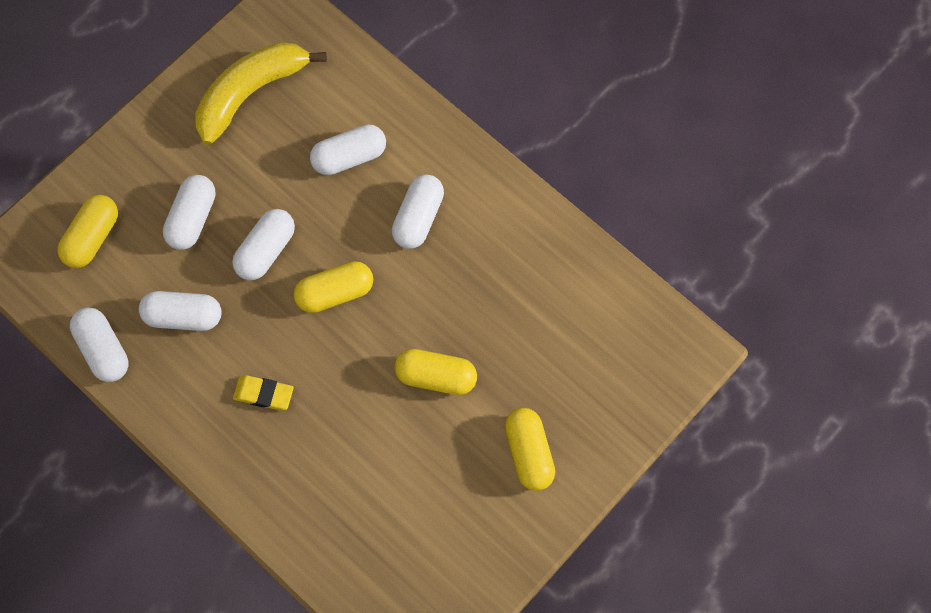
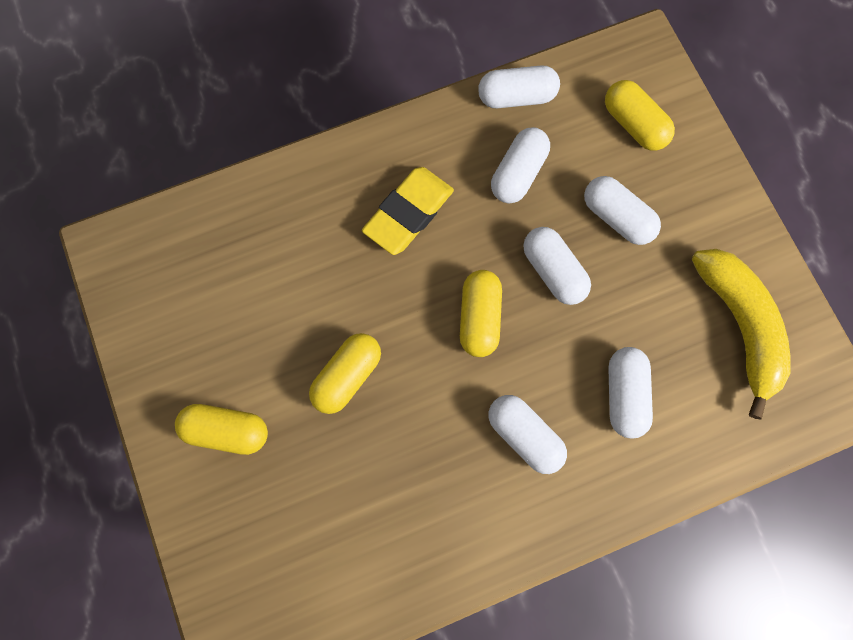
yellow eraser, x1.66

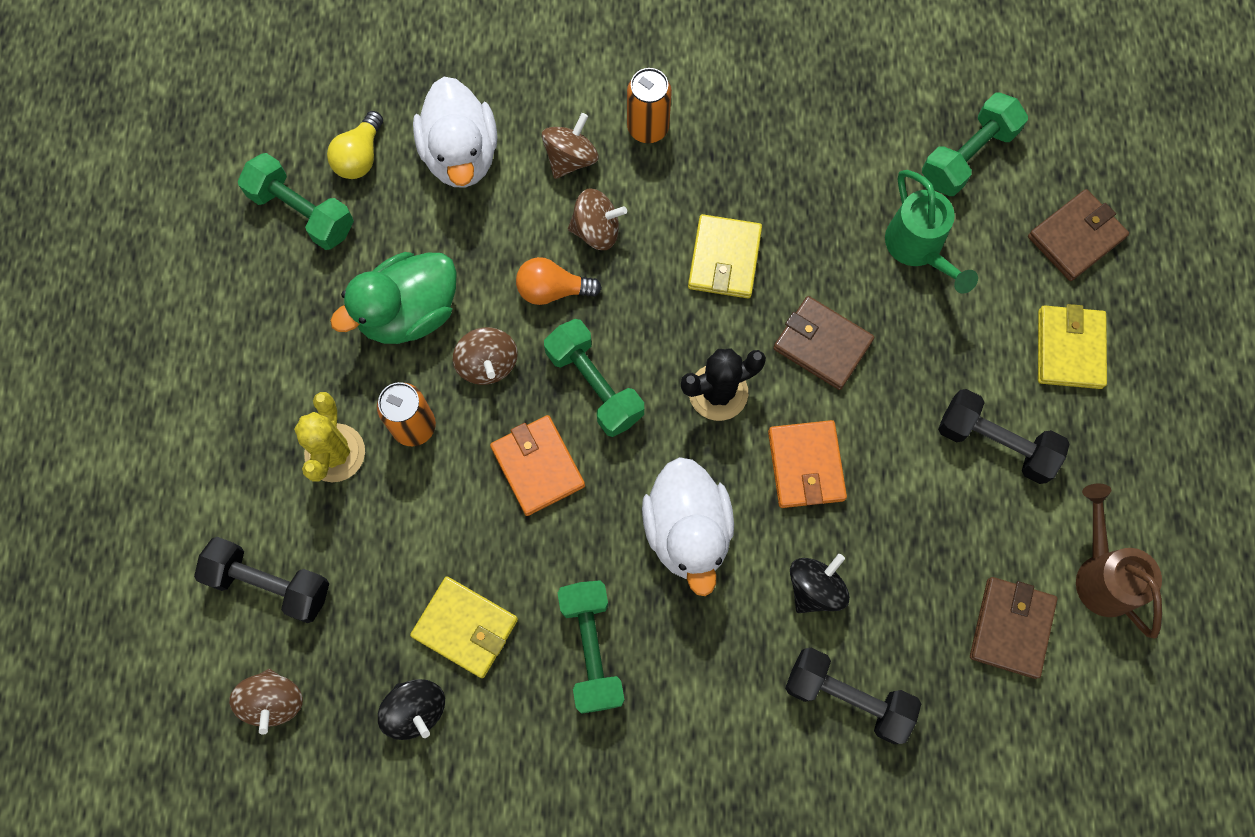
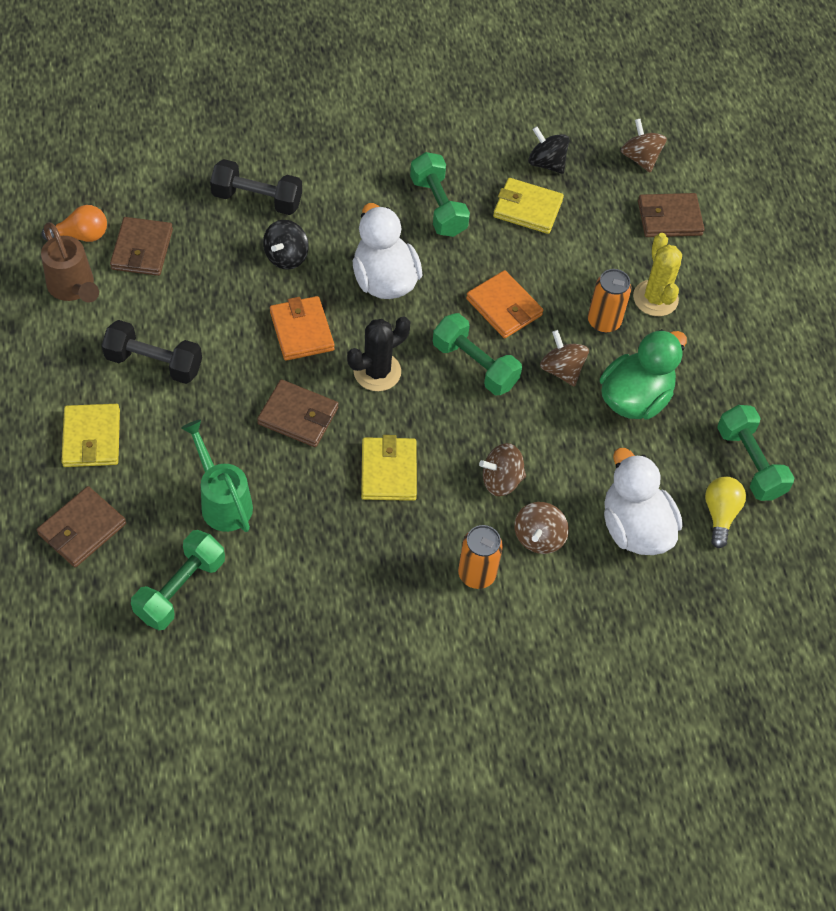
green dumbbell (1st from left in the first image) => green dumbbell (4th from left), 45 degrees clockwise
orange light bulb, moved
black dumbbell (1st from left) => brown wallet (4th from left)

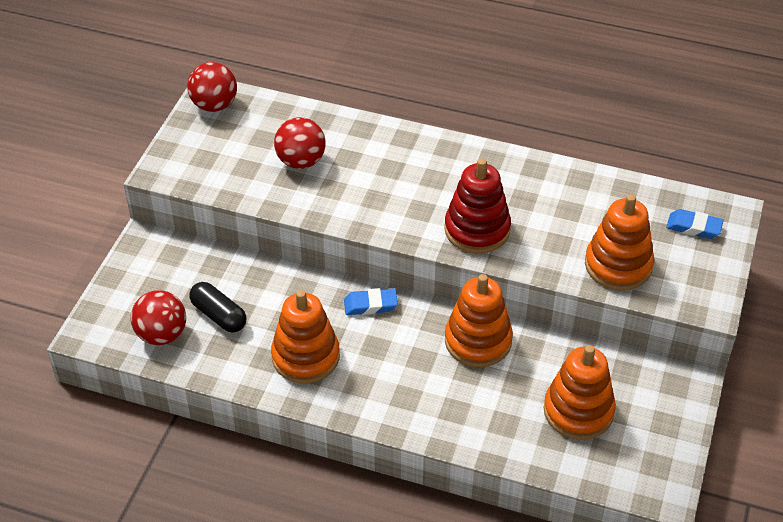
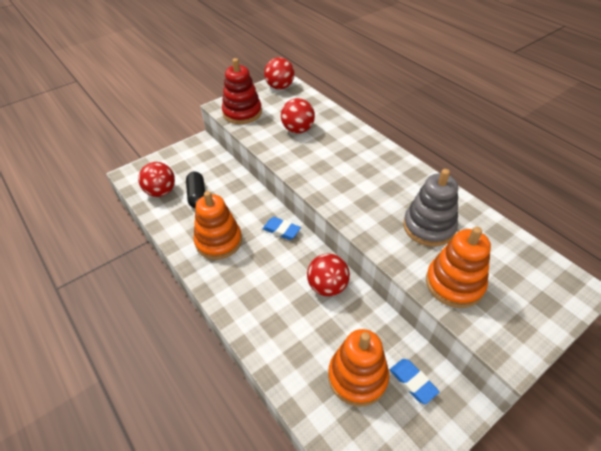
red stacking toy, moved
blue eraser (2nd from left), moved
orange stacking toy (2nd from left) => red ball (4th from left)
nothing => grey stacking toy

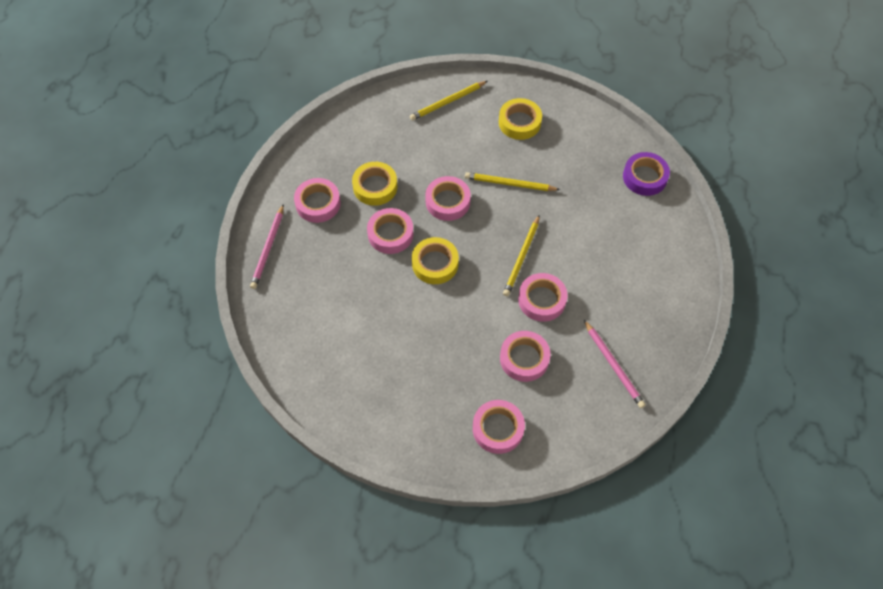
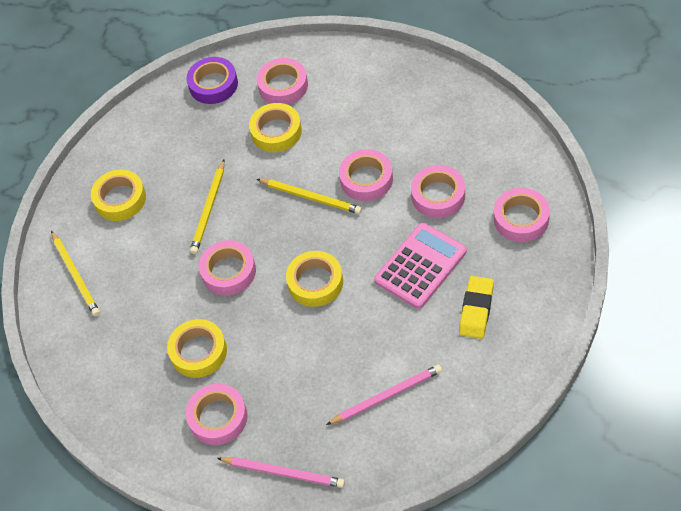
pink tape (2nd from left in the first image) => pink tape (3rd from left), moved
pink pencil (2nd from left), moved
nothing => yellow tape (3rd from left)
nothing => pink calculator
nothing => yellow eraser

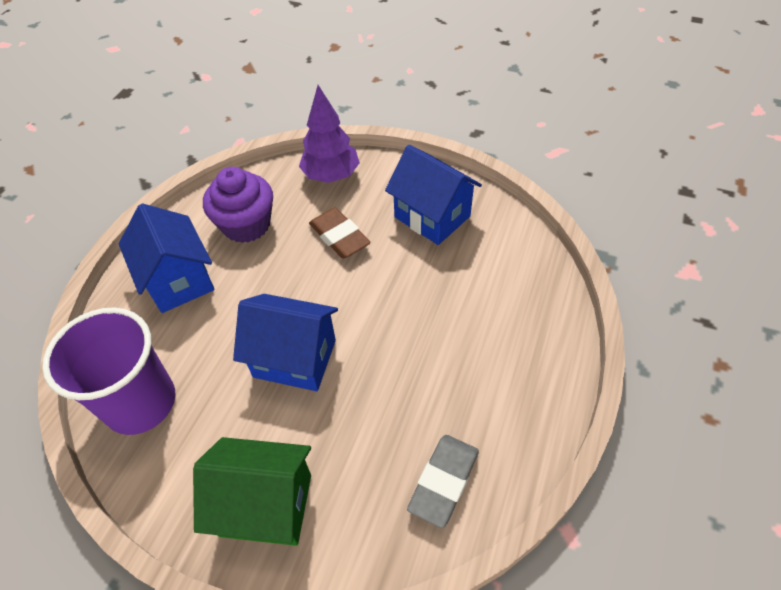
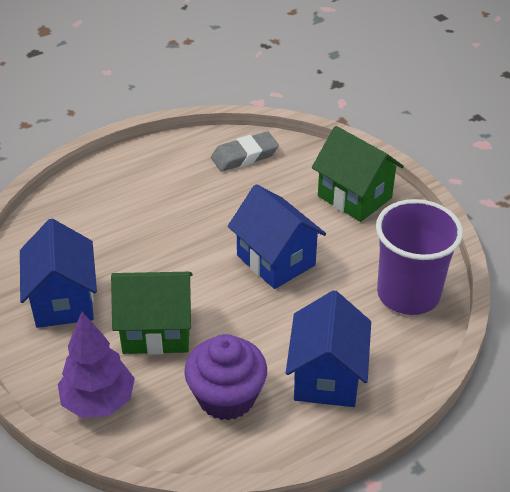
brown eraser => green house (1st from left)

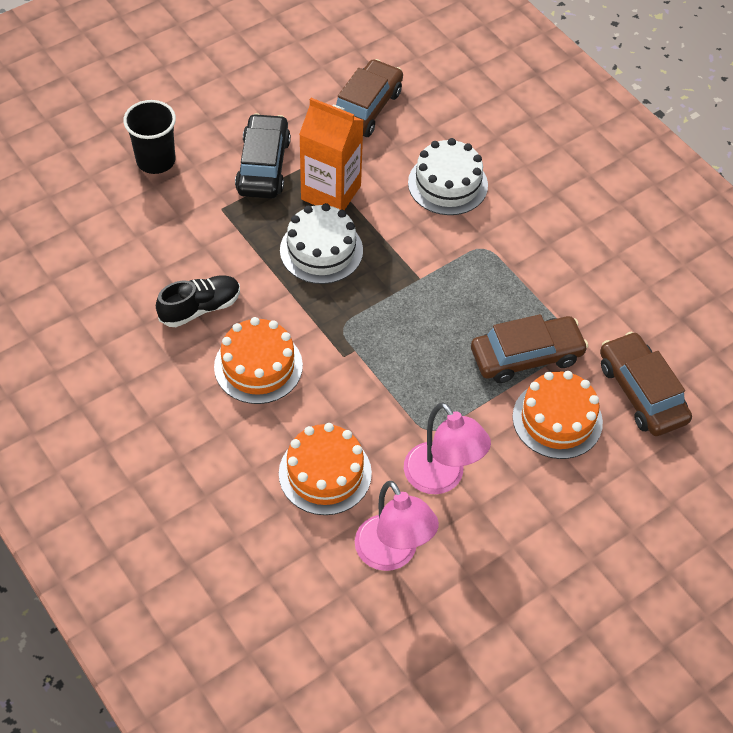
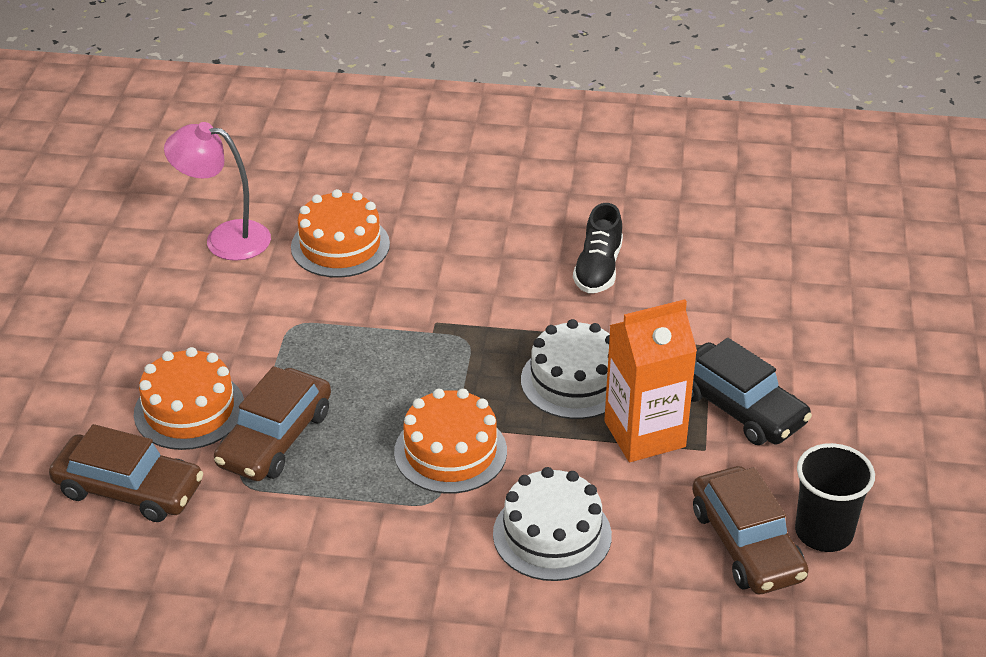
black cup, moved
orange cake (1st from left in the first image) => orange cake (3rd from left), moved
pink lamp (2nd from left) => nothing

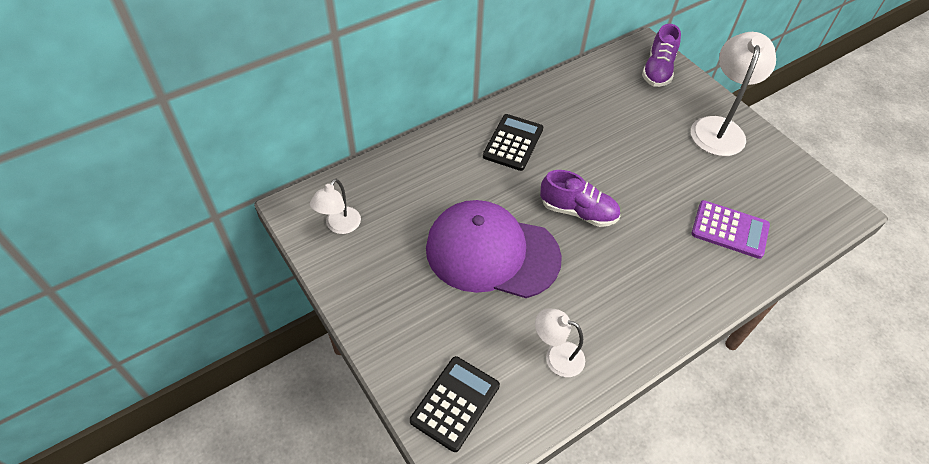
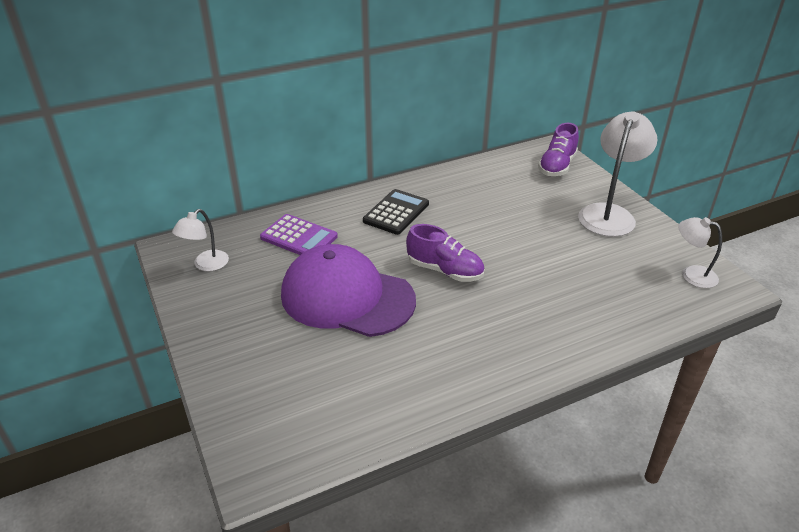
purple calculator, moved
white lamp (2nd from left in the first image) => white lamp (3rd from left), moved
black calculator (1st from left) => nothing

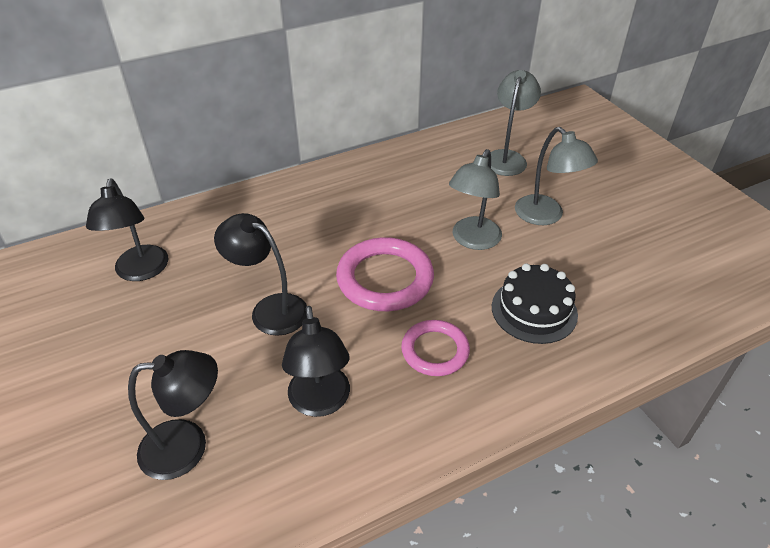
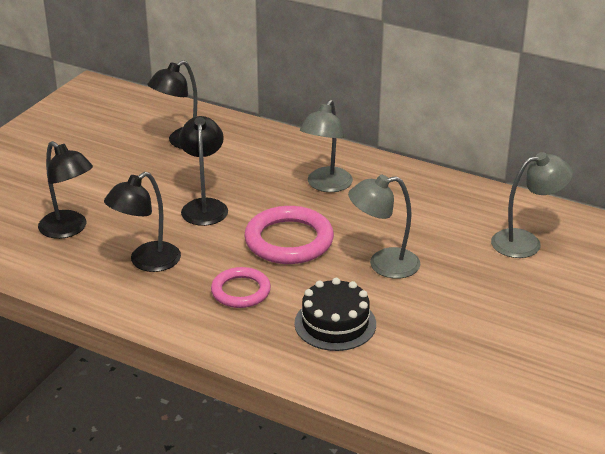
grey lamp (3rd from left in the first image) => grey lamp (1st from left), moved

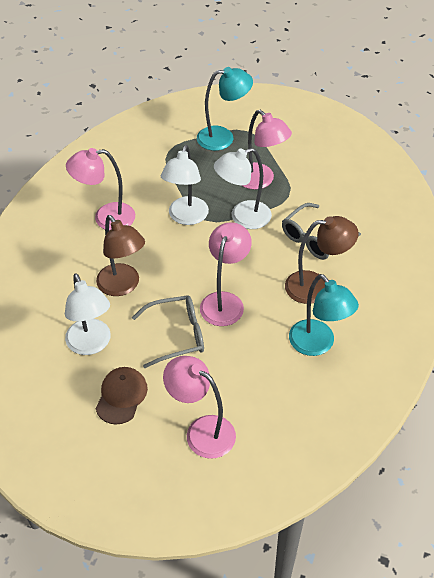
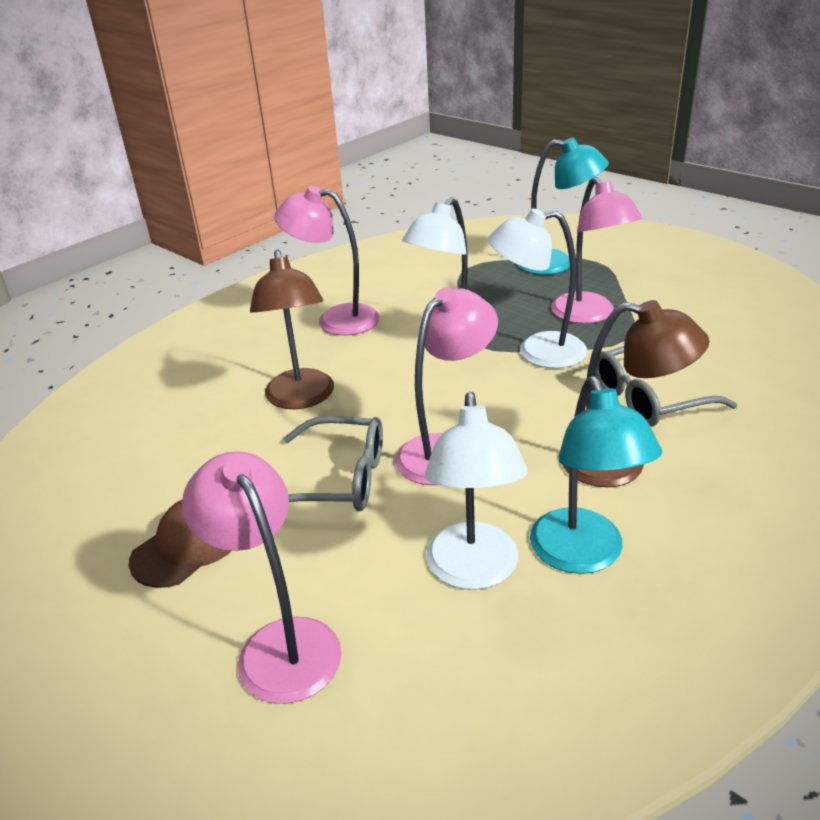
white lamp (1st from left in the first image) => white lamp (2nd from left), moved

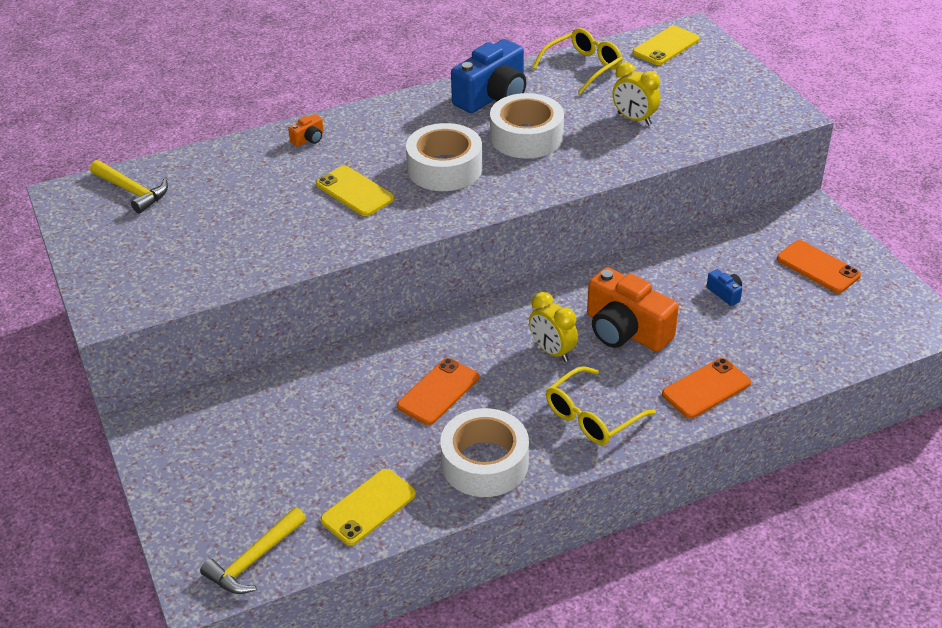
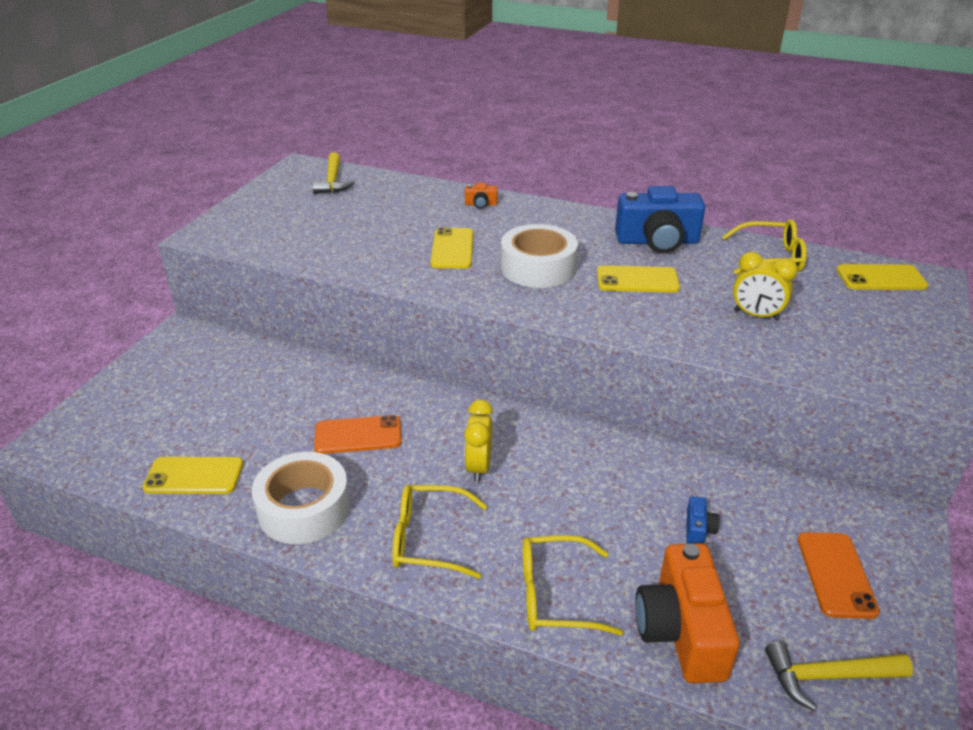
yellow clock (2nd from left), 60 degrees counterclockwise
white tape (3rd from left) => yellow phone (3rd from left)
orange camera (2nd from left), moved
orange phone (2nd from left) => yellow glasses (2nd from left)
yellow hammer (2nd from left), moved

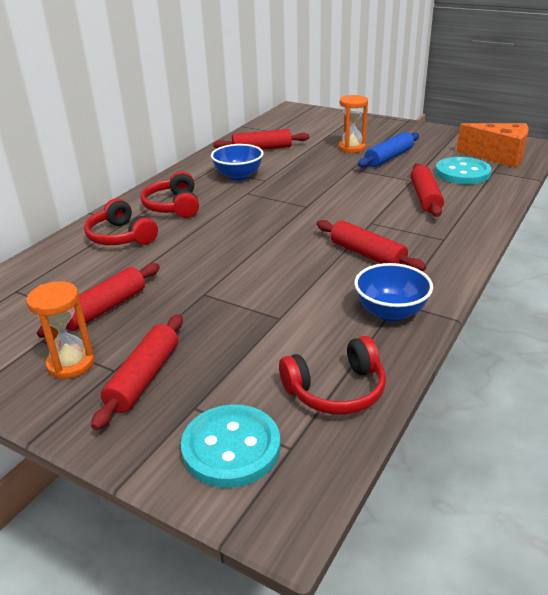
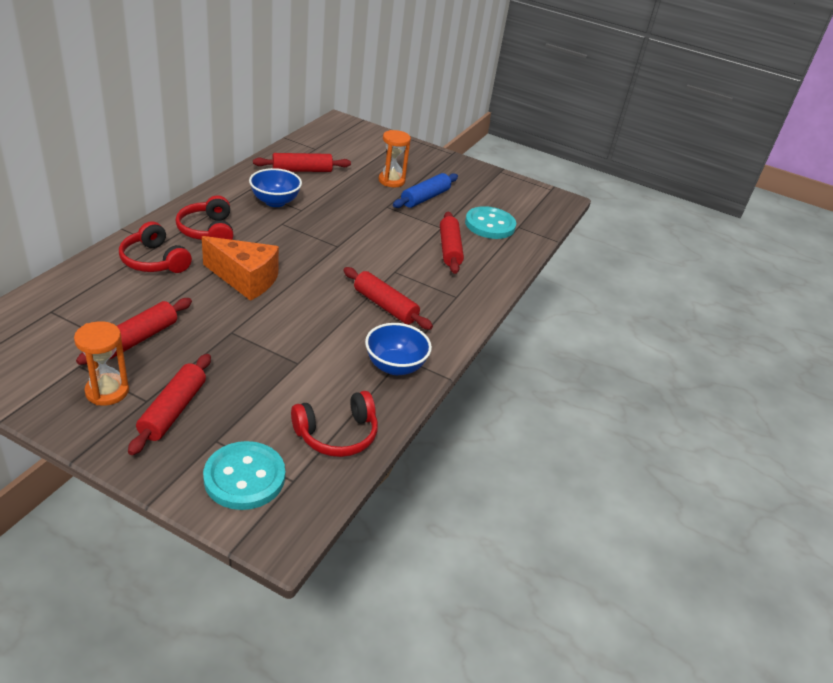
orange cheese, moved

